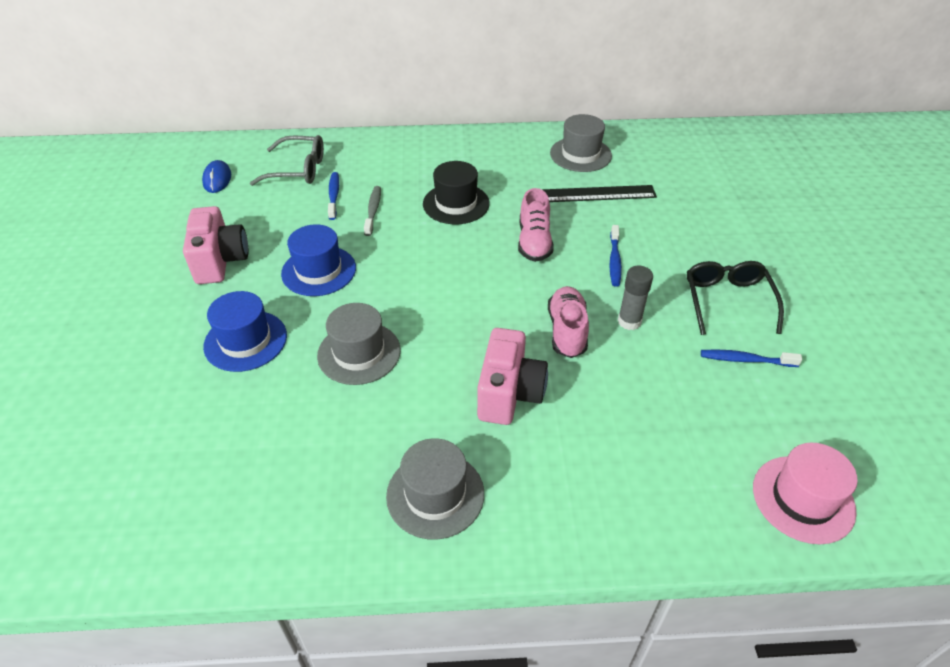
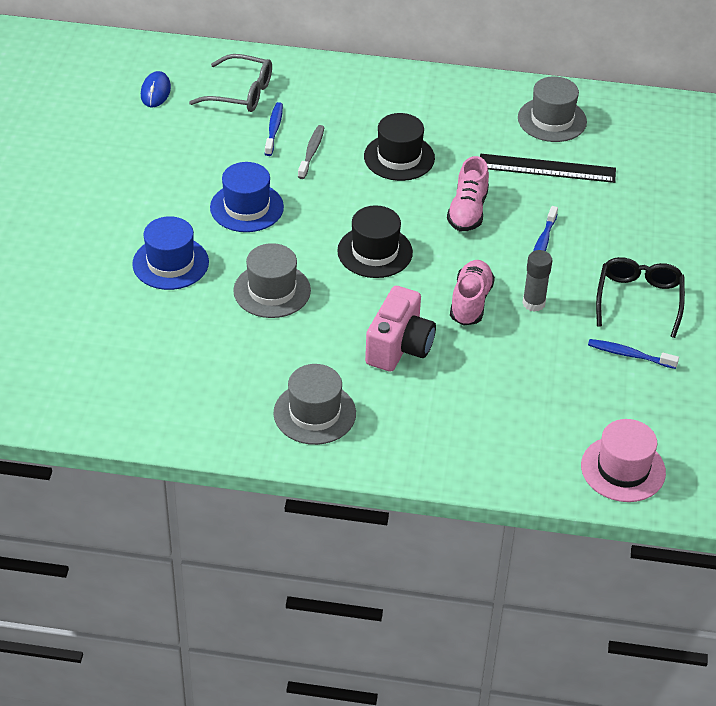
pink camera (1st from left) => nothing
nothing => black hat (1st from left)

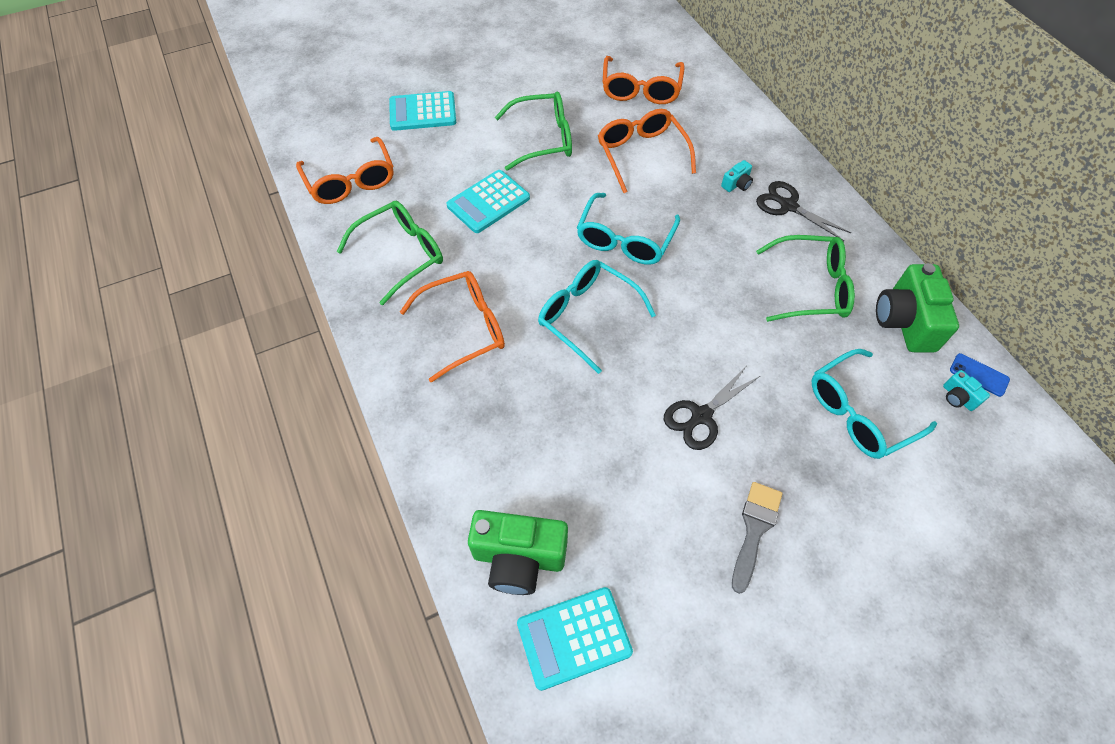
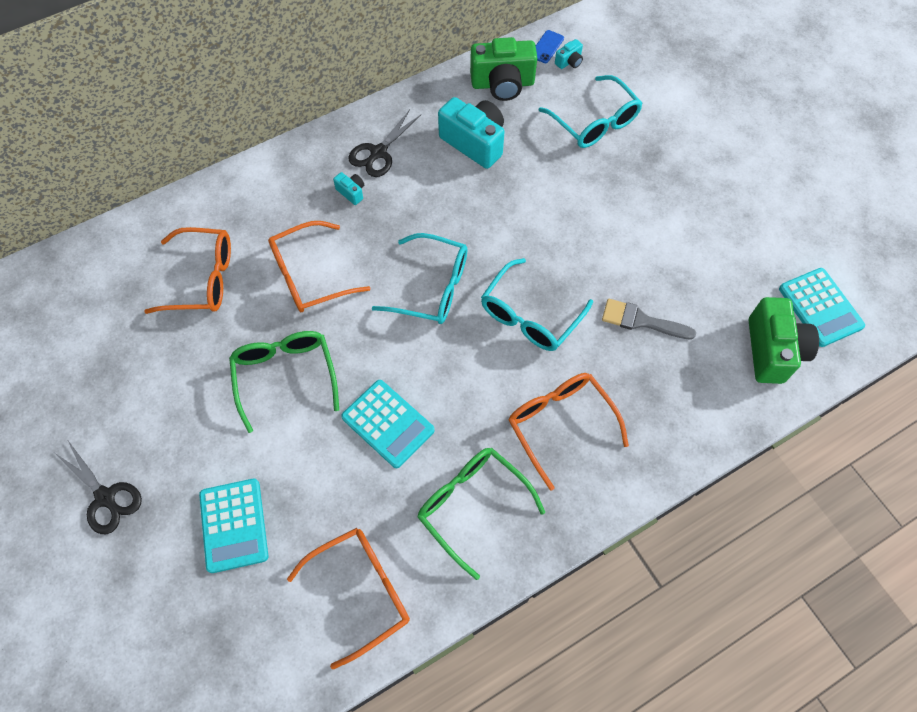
green glasses (3rd from left) => turquoise camera (2nd from left)
black scissors (1st from left), moved
grey brush, moved

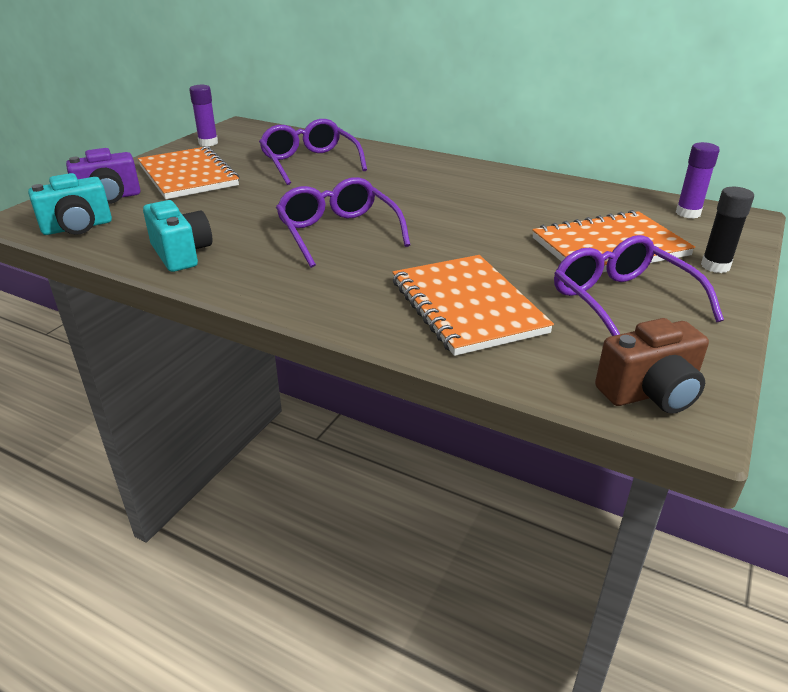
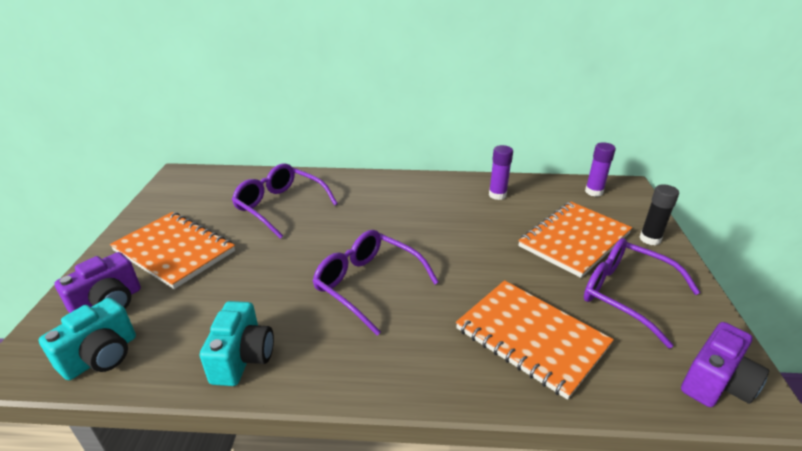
purple glue stick (1st from left), moved
turquoise camera (2nd from left), 60 degrees clockwise
brown camera => purple camera (2nd from left)

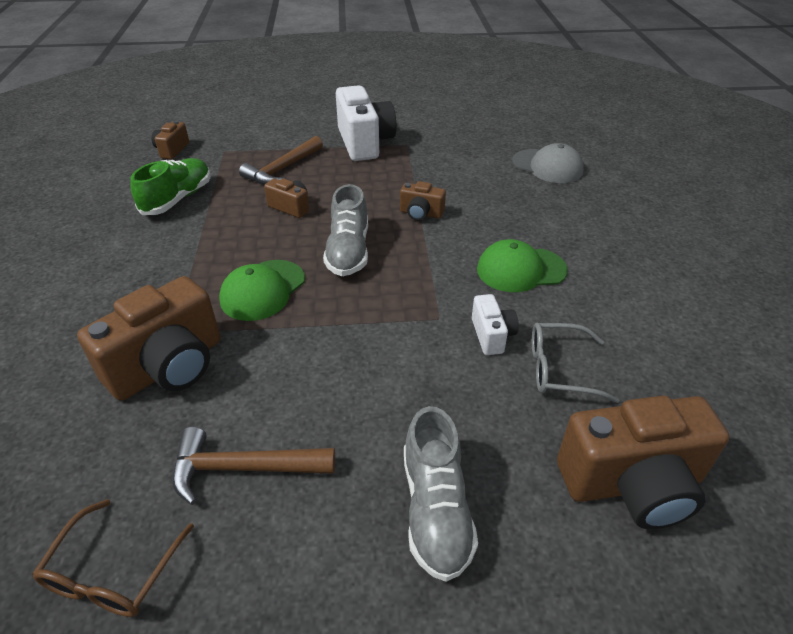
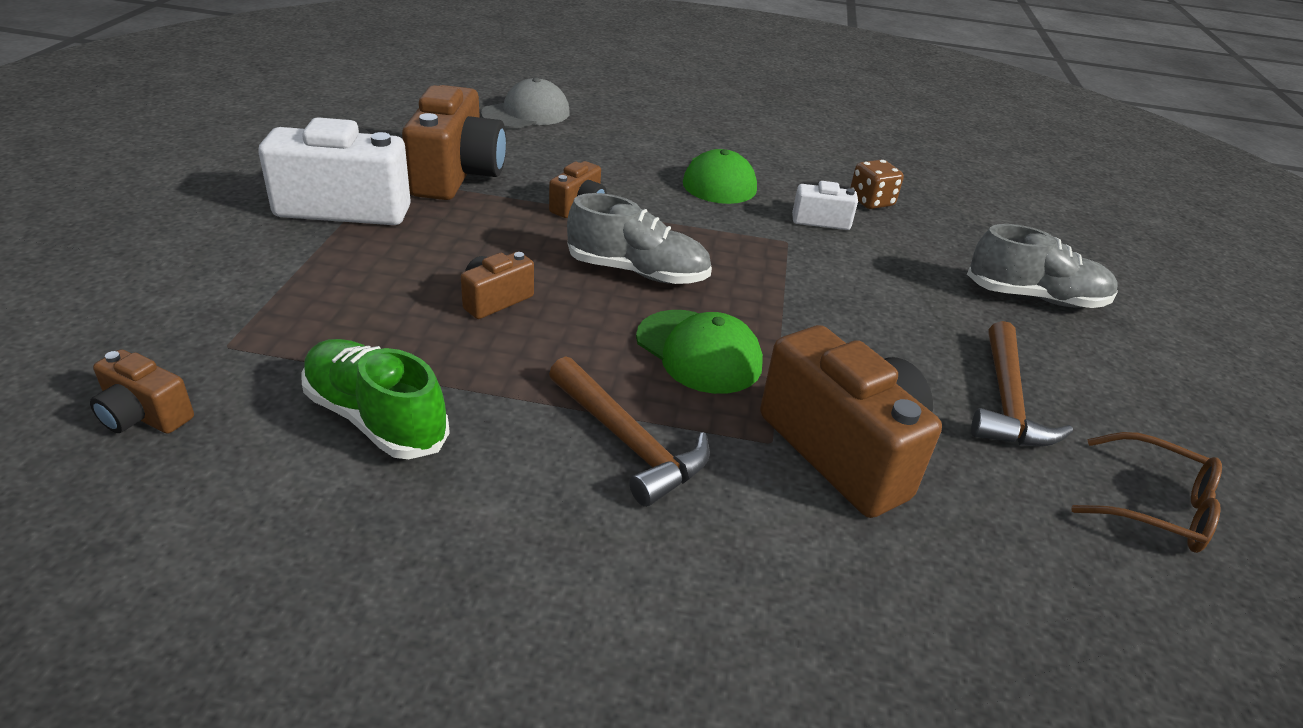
brown hammer (2nd from left in the first image) => brown hammer (1st from left), moved
grey glasses => brown dice
brown camera (5th from left in the first image) => brown camera (2nd from left), moved

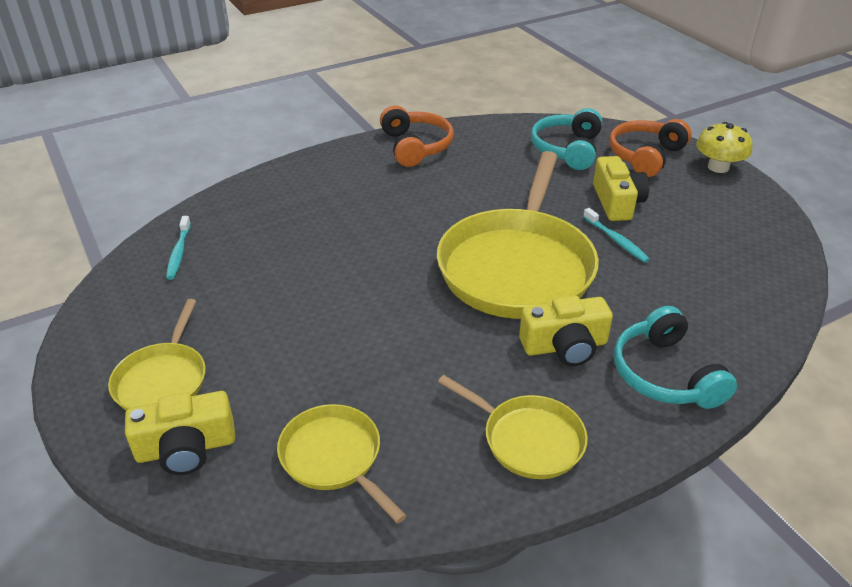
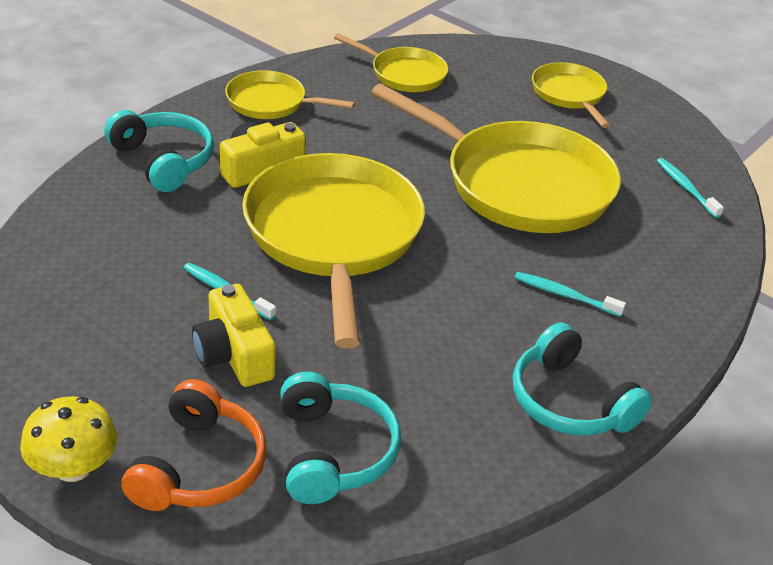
orange headphones (1st from left) => turquoise headphones (3rd from left)
yellow camera (1st from left) => nothing
nothing => yellow pan (4th from left)
nothing => turquoise toothbrush (2nd from left)

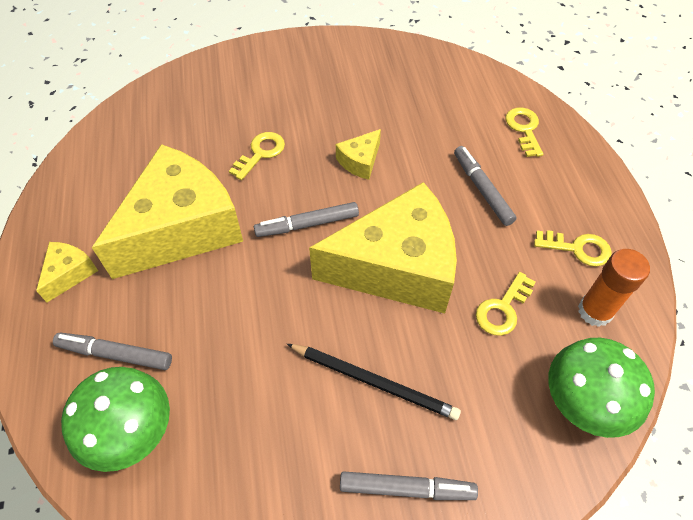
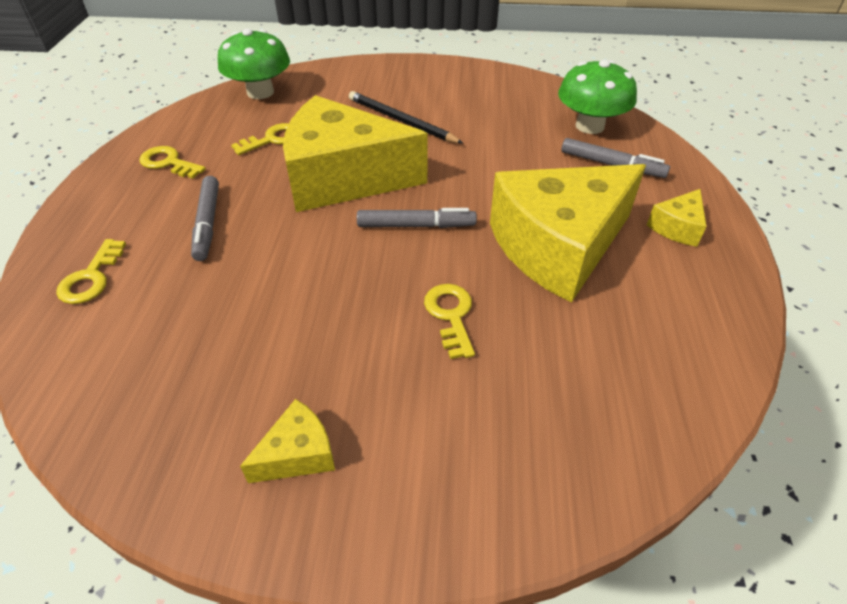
yellow cheese (3rd from left in the first image) => yellow cheese (1st from left), moved
yellow key (1st from left in the first image) => yellow key (4th from left), 120 degrees clockwise
orange glue stick => nothing
grey marker (3rd from left) => nothing

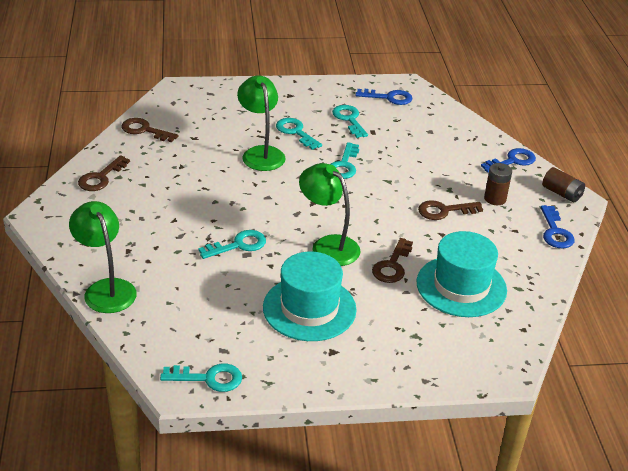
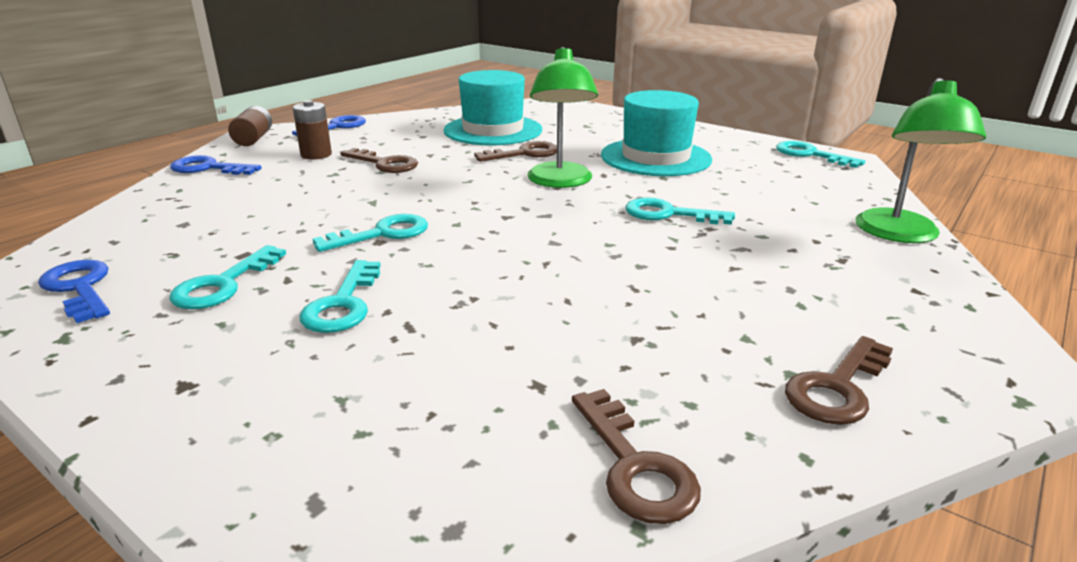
green lamp (2nd from left) => nothing
brown key (1st from left in the first image) => brown key (4th from left), 150 degrees clockwise

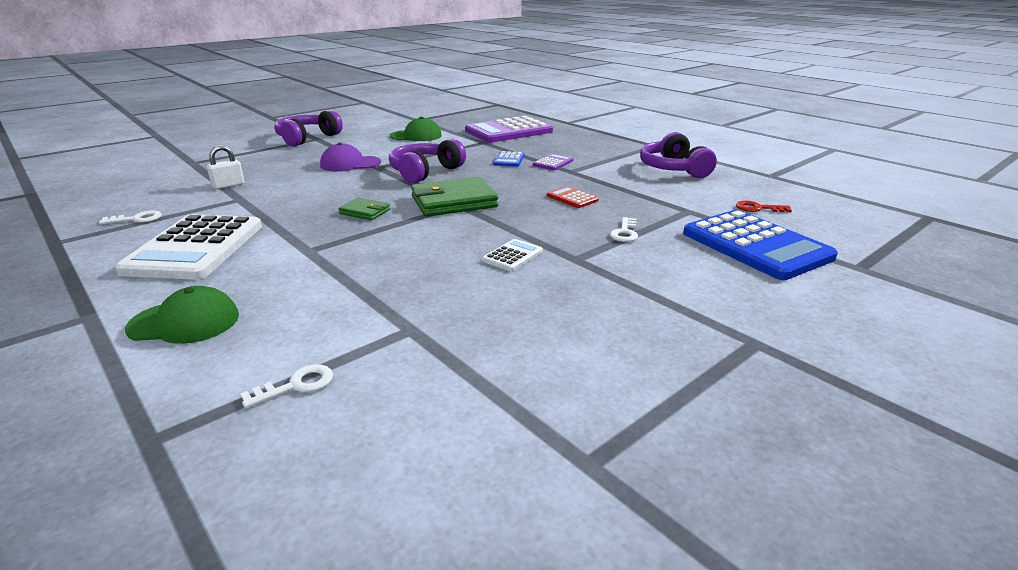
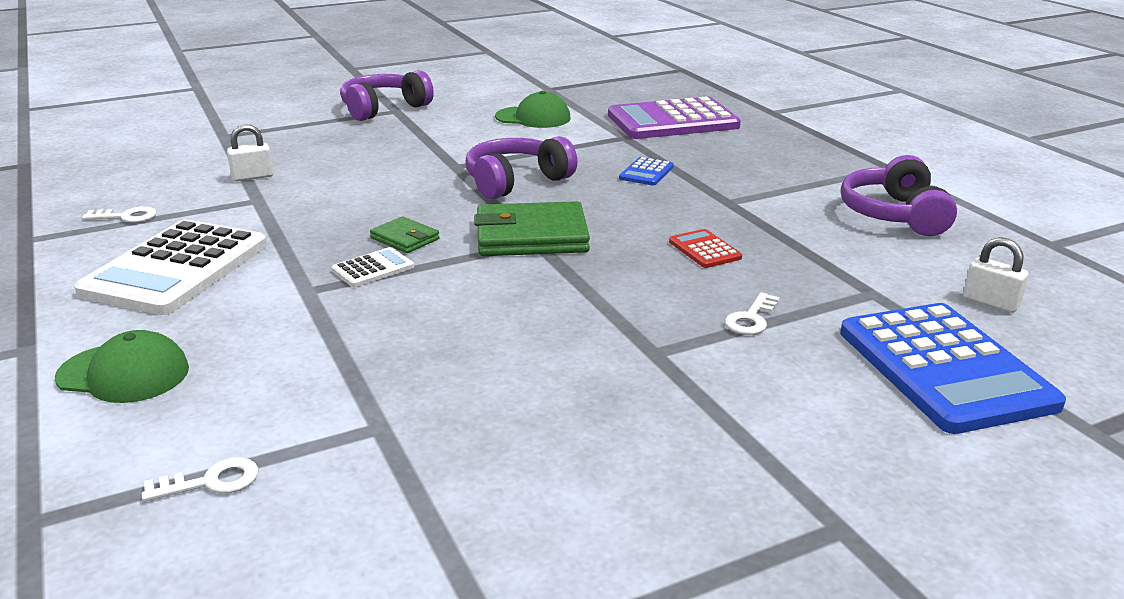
purple cap => nothing
purple calculator (2nd from left) => nothing
red key => white padlock (2nd from left)
white calculator (2nd from left), moved

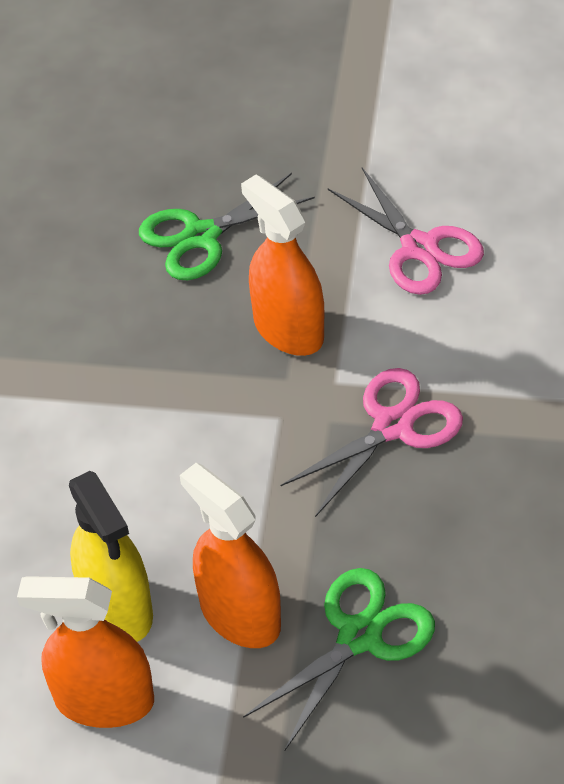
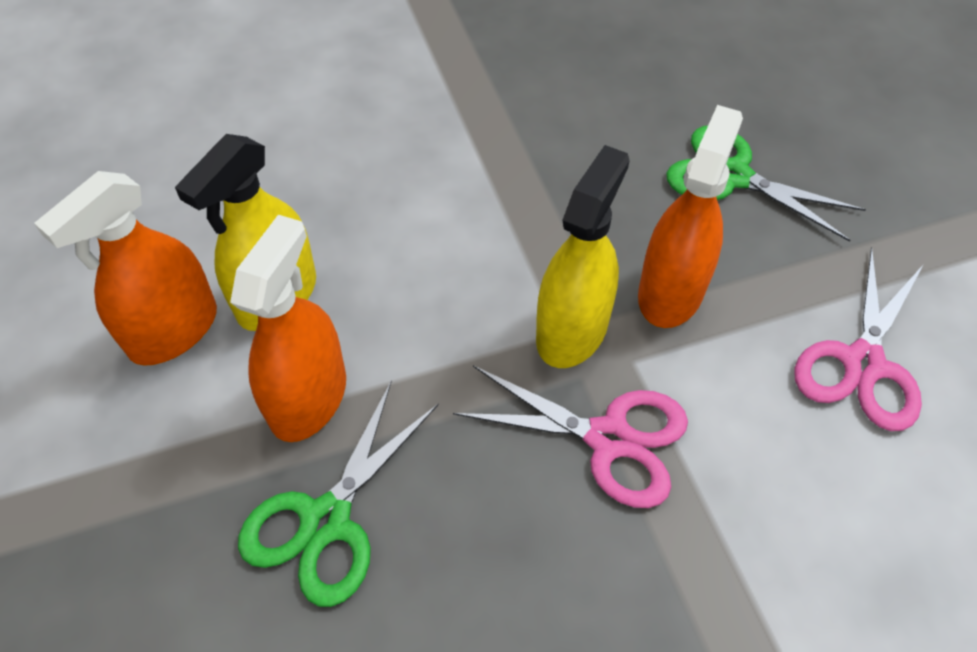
green scissors (2nd from left in the first image) => green scissors (1st from left), 105 degrees clockwise
orange spray bottle (1st from left), 120 degrees counterclockwise
nothing => yellow spray bottle (2nd from left)

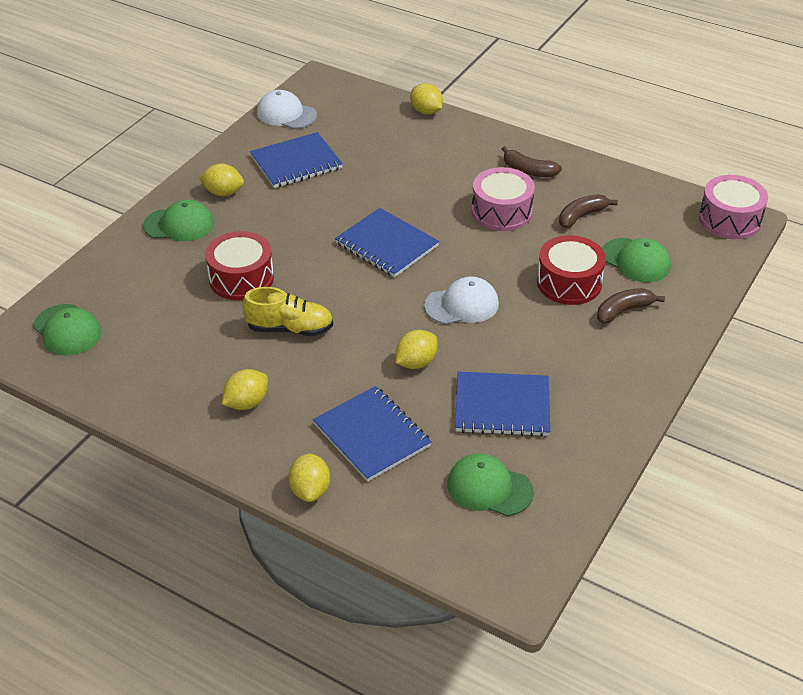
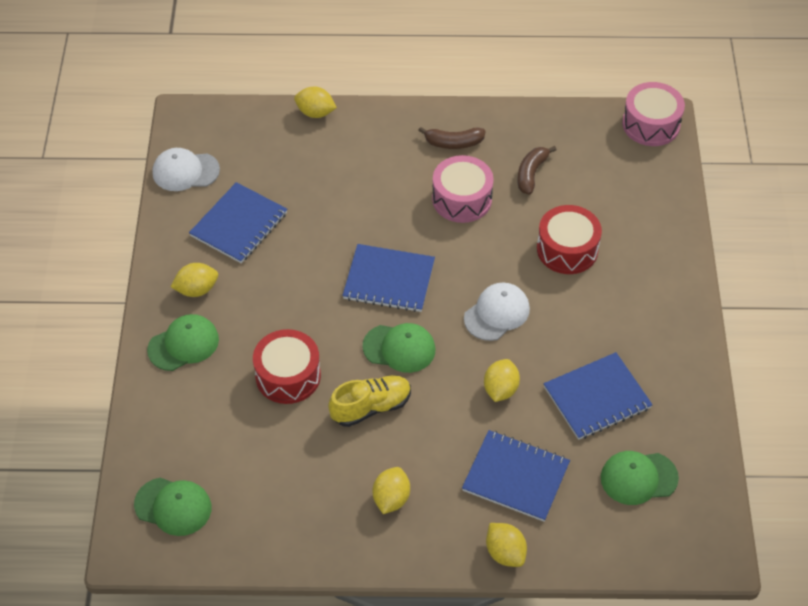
green cap (4th from left in the first image) => green cap (3rd from left), moved
brown banana (3rd from left) => nothing

